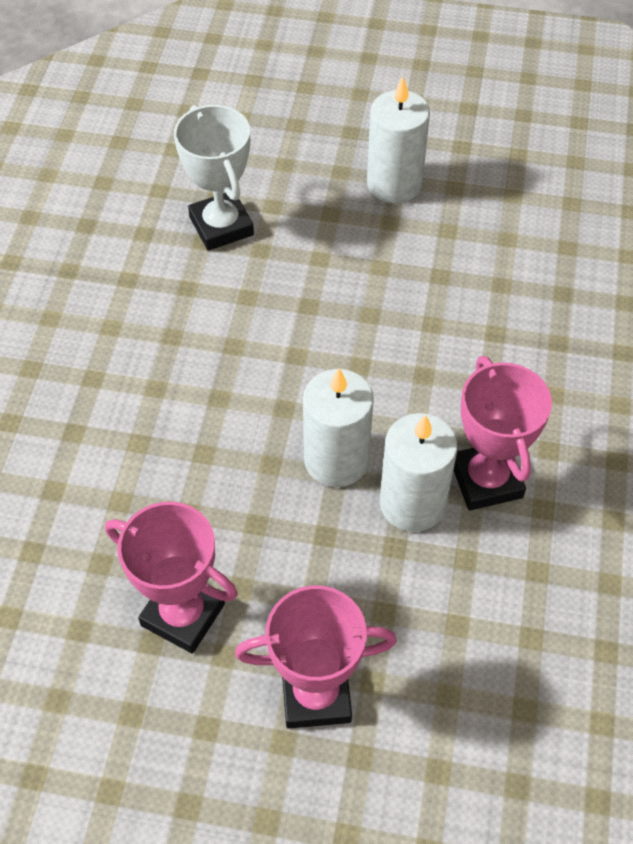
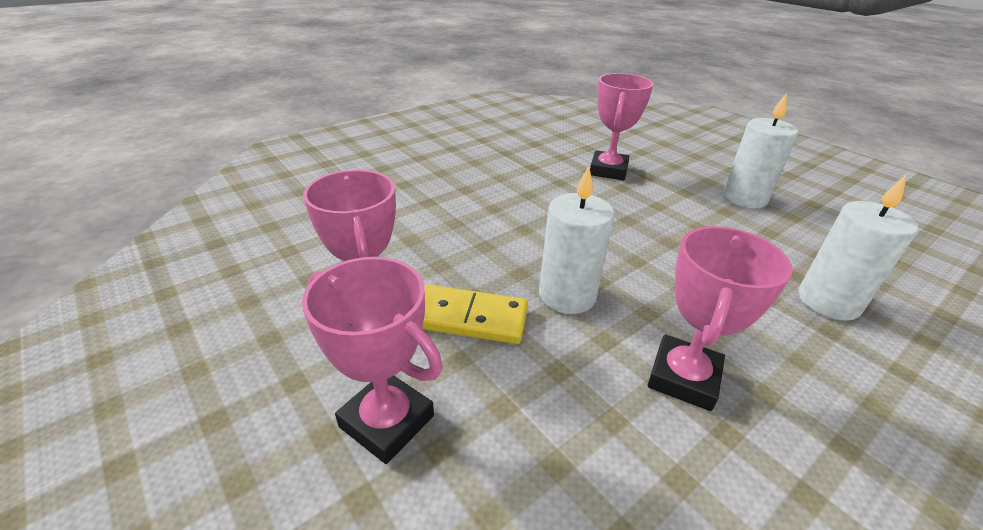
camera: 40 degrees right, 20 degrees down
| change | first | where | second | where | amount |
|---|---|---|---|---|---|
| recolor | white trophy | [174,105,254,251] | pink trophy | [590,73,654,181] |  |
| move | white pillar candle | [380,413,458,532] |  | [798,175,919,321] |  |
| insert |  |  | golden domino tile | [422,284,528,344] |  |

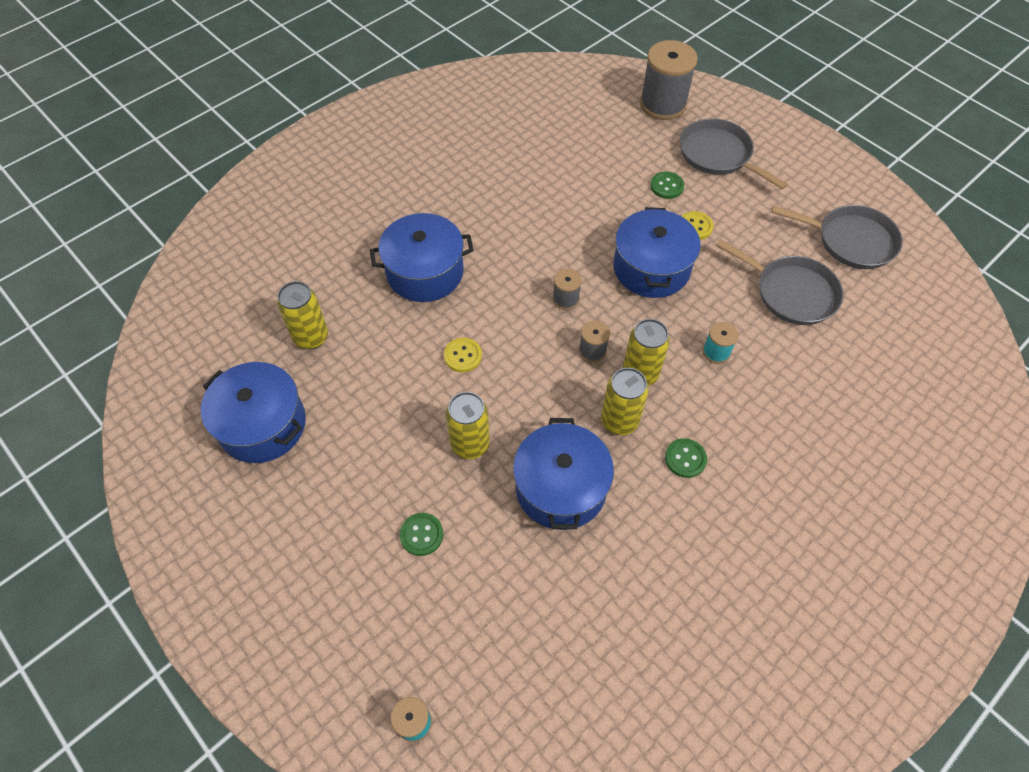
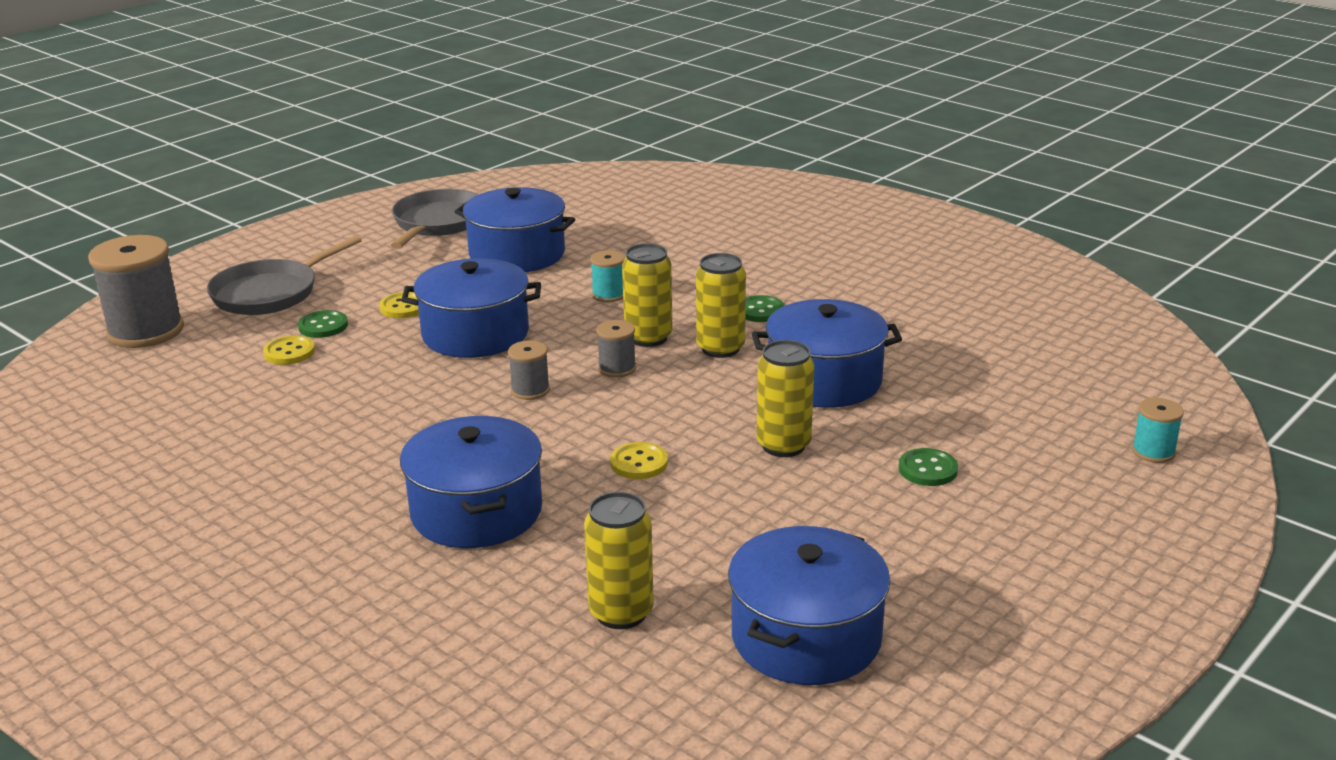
camera: 95 degrees left, 30 degrees down
| change | first | where | second | where | amount |
|---|---|---|---|---|---|
| replace | ash-grey skillet | [716,239,843,325] | blue cooking pot | [455,187,575,272] |  |
| insert |  |  | golden sewing button | [263,335,315,365] |  |

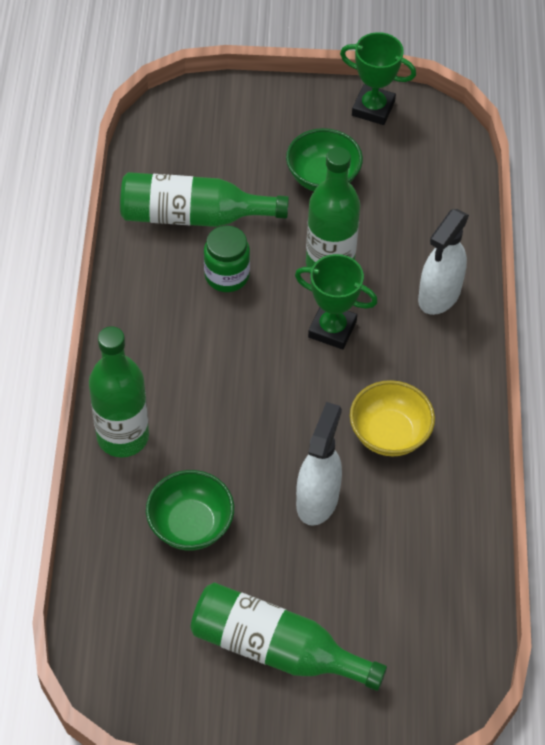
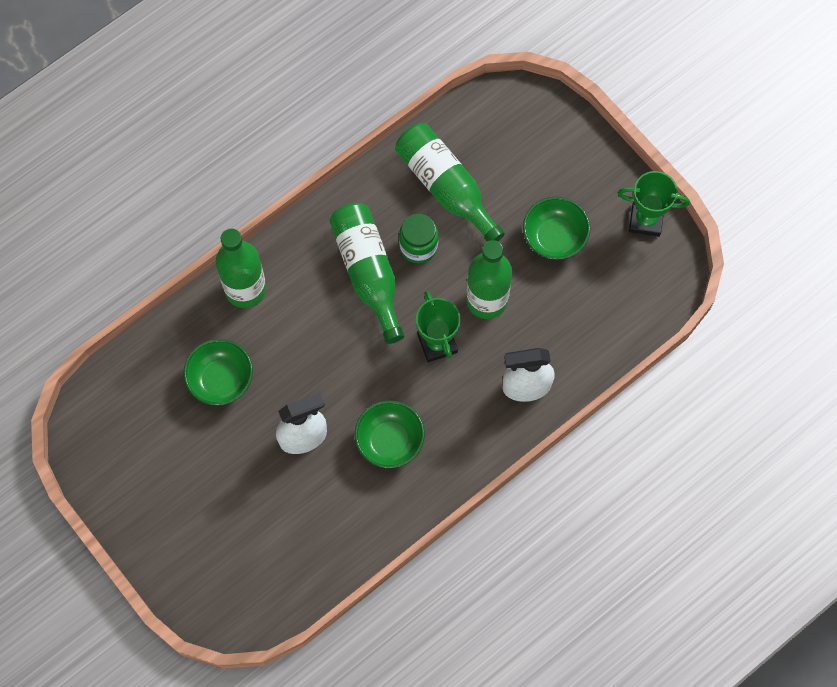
camera: 50 degrees right, 15 degrees up
| change | first | where | second | where | amount |
|---|---|---|---|---|---|
| rotate | emerald trophy | [340,32,416,125] |  | [618,171,690,237] | 60 degrees counterclockwise |
| recolor | golden bowl | [350,380,435,456] | emerald bowl | [355,400,425,468] |  |
| move | emerald bottle | [191,582,387,691] |  | [329,203,404,344] |  |

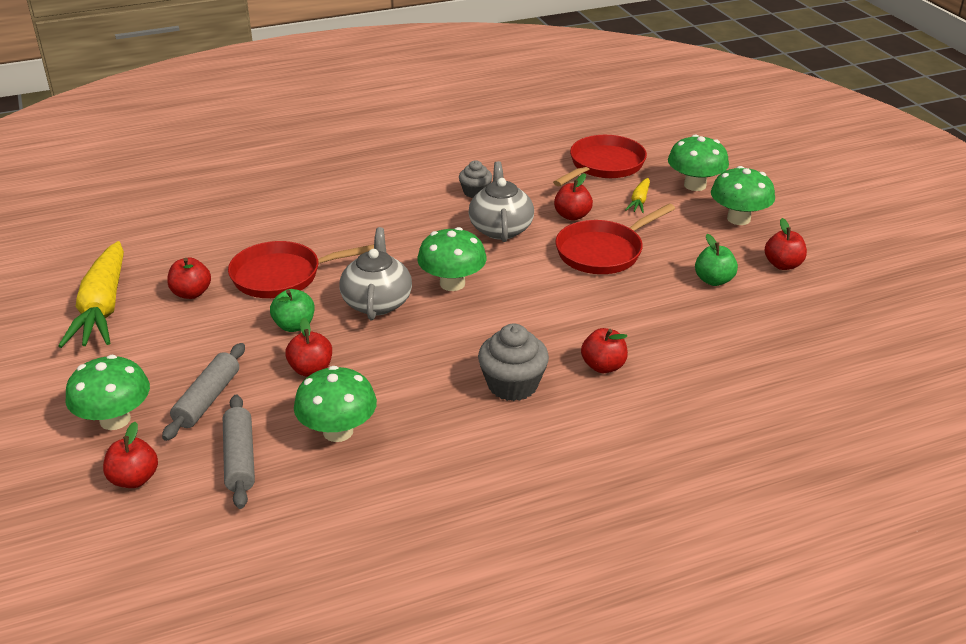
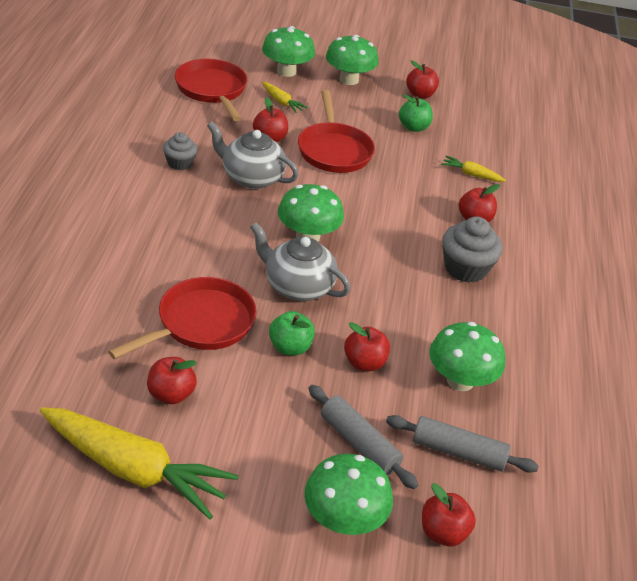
camera: 65 degrees left, 5 degrees up
| change | first | where | second | where | amount |
|---|---|---|---|---|---|
| rotate | red skillet | [228,241,374,298] |  | [108,277,257,359] | 150 degrees counterclockwise |
| insert |  |  | golden toy carrot | [441,156,506,182] |  |

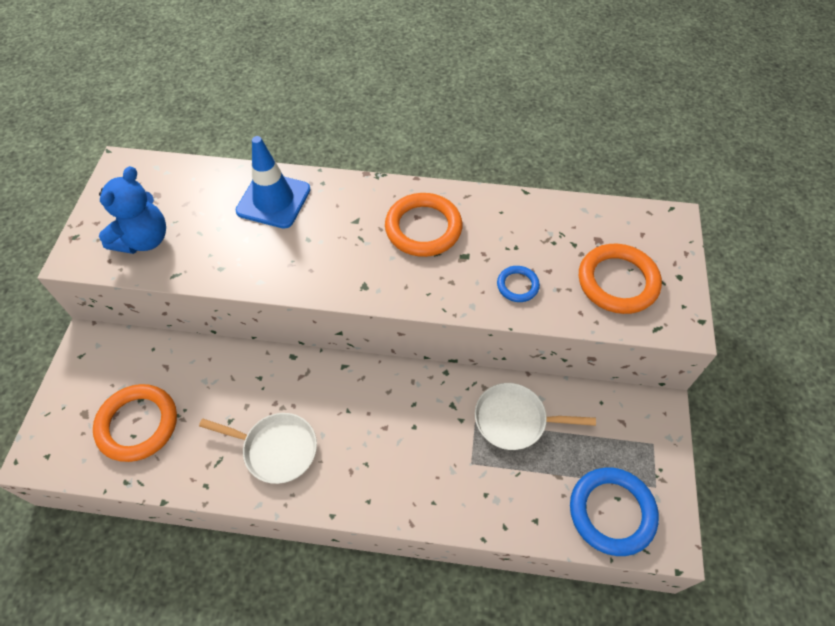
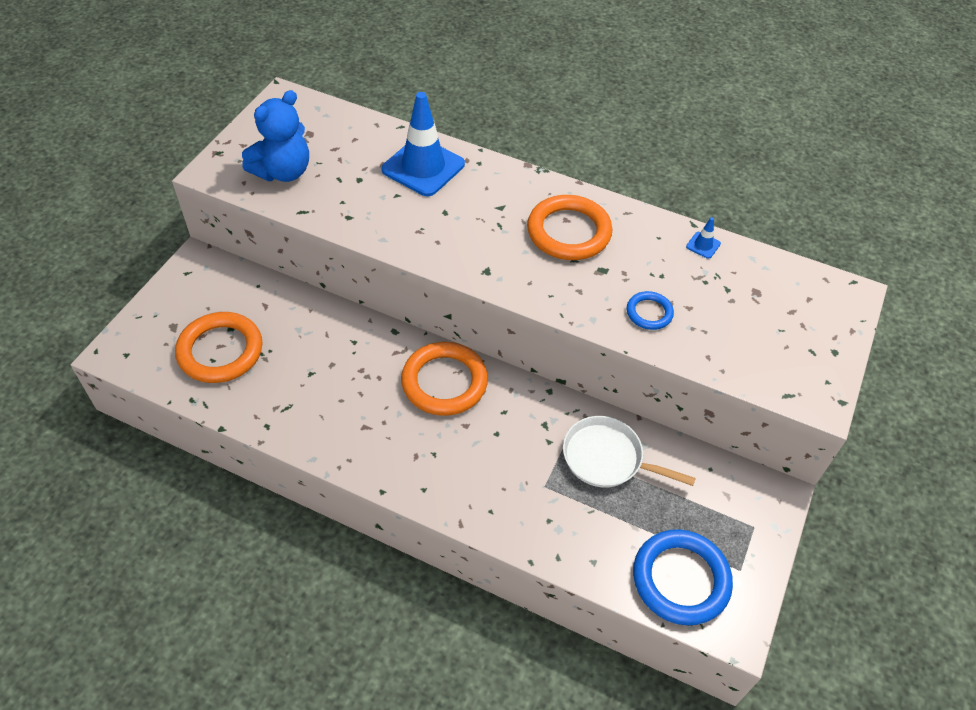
camera: 15 degrees right, 5 degrees down
| change | first | where | second | where | amount |
|---|---|---|---|---|---|
| move | bright orange ring | [579,244,662,314] |  | [401,342,488,416] |  |
| delete | white skillet | [199,413,317,484] |  |  |  |
| insert |  |  | blue road cone | [686,217,721,259] |  |

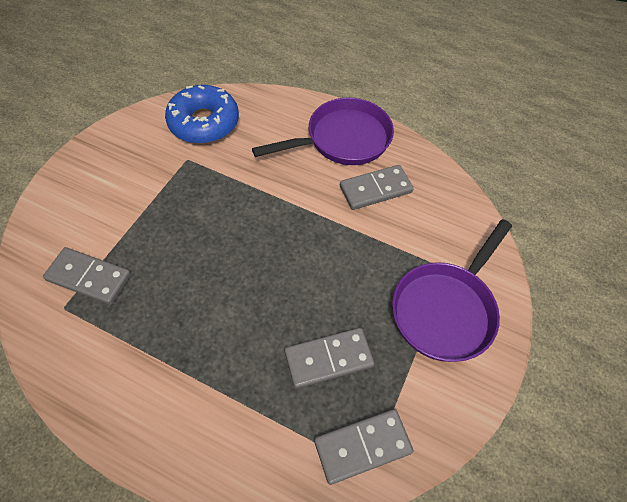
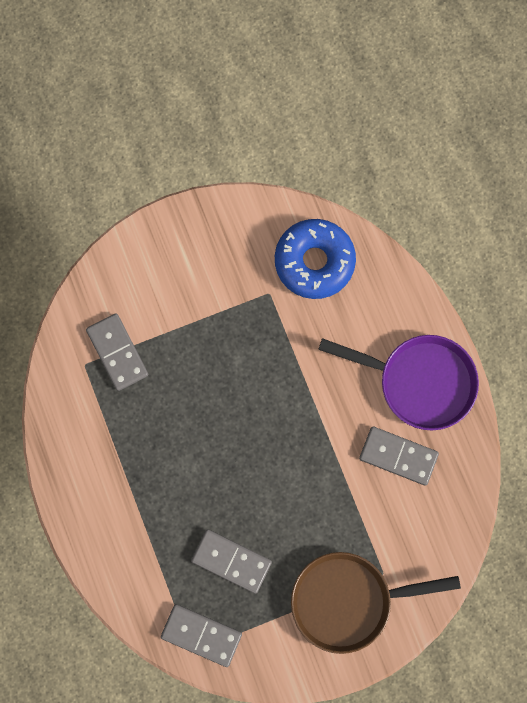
camera: 45 degrees right, 20 degrees up
| change | first | where | second | where | amount |
|---|---|---|---|---|---|
| recolor | purple skillet | [392,219,512,362] | russet skillet | [291,552,461,654] |  |

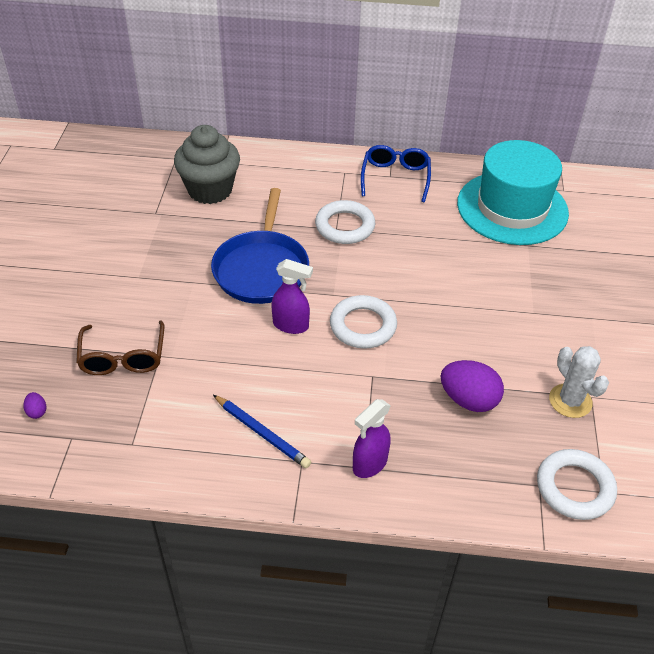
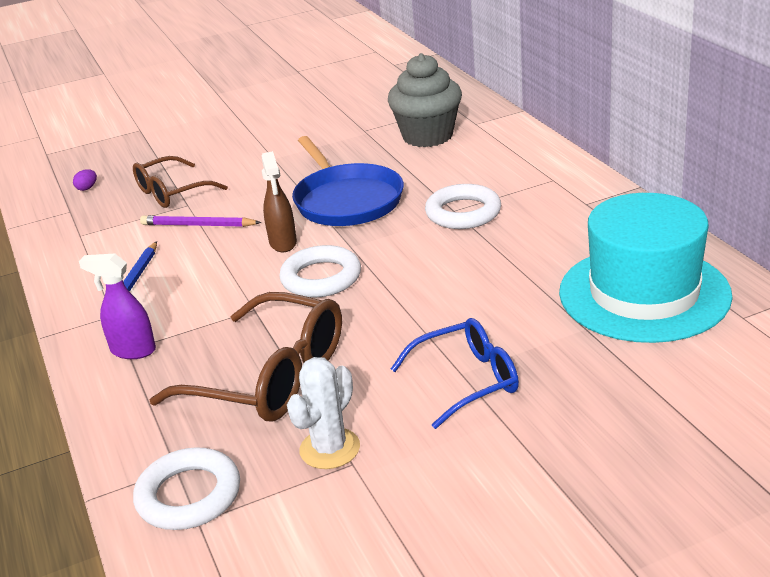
camera: 65 degrees right, 15 degrees down
| change | first | where | second | where | amount |
|---|---|---|---|---|---|
| move | blue glasses | [361,145,431,202] |  | [391,318,519,429] |  |
| rotate | blue skillet | [211,188,309,304] |  | [292,136,404,226] | 90 degrees counterclockwise |
| recolor | purple spray cleaner | [271,259,313,334] | russet spray cleaner | [262,151,297,252] |  |
| replace | purple egg shape | [441,360,504,412] | russet glasses | [150,292,342,422] |  |
| insert |  |  | purple lead pencil | [140,215,261,227] |  |

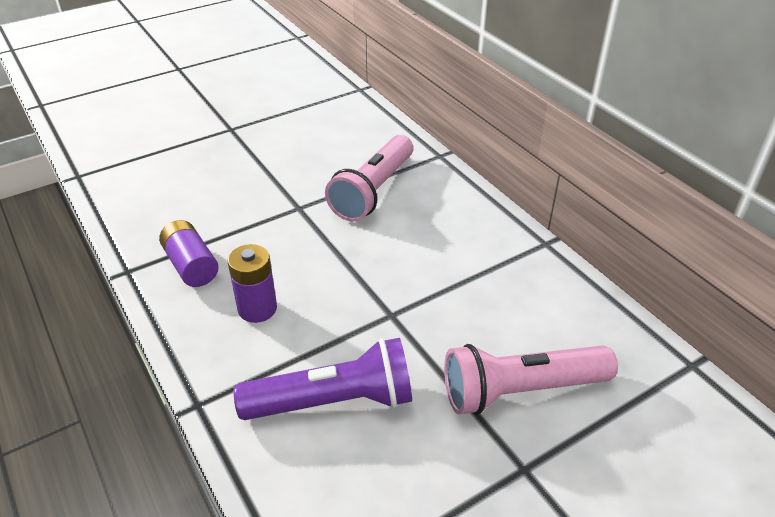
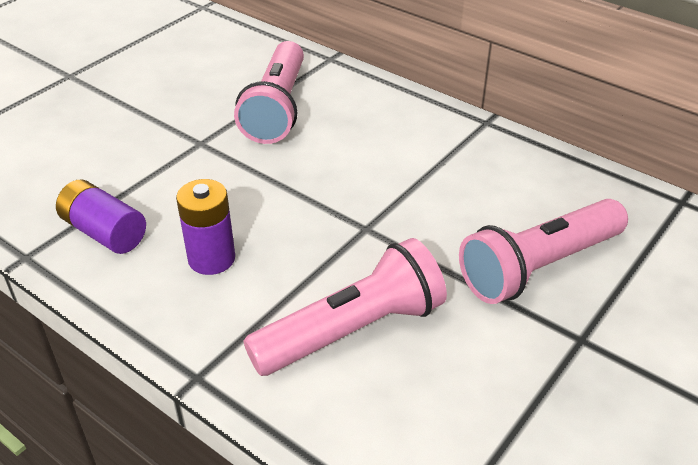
camera: 20 degrees left, 0 degrees up
| change | first | where | second | where | amount |
|---|---|---|---|---|---|
| recolor | purple torch | [234,338,412,420] | pink torch | [244,238,447,376] |  |

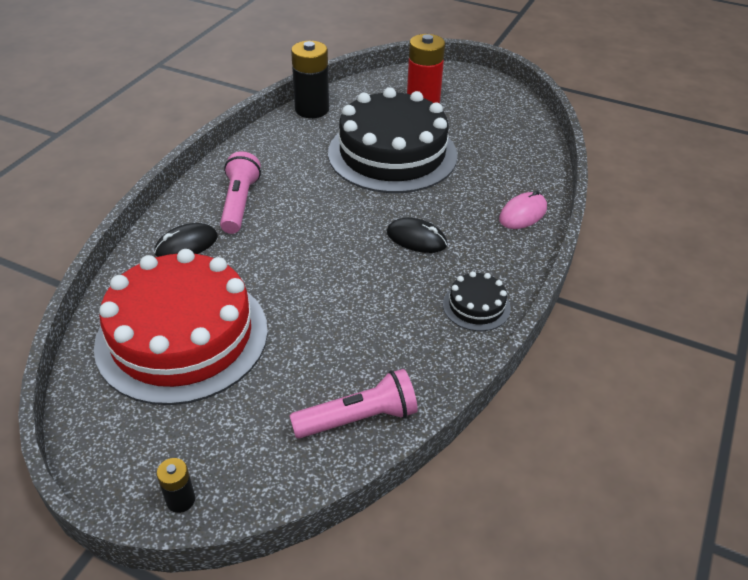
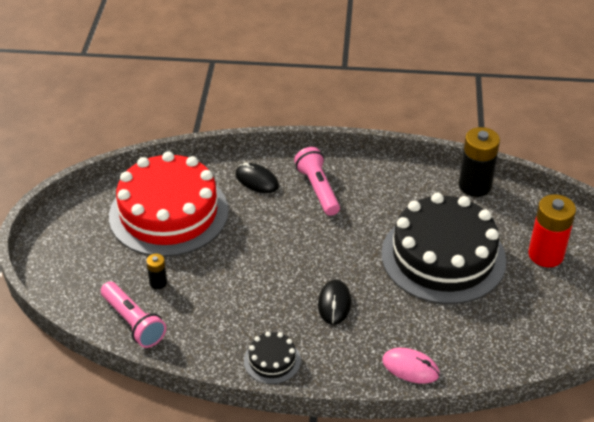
camera: 70 degrees right, 0 degrees up
| change | first | where | second | where | amount |
|---|---|---|---|---|---|
| rotate | pink torch | [220,151,261,234] |  | [294,147,340,216] | 90 degrees counterclockwise |
| move | ebony power cell | [157,458,195,513] |  | [146,254,167,289] |  |

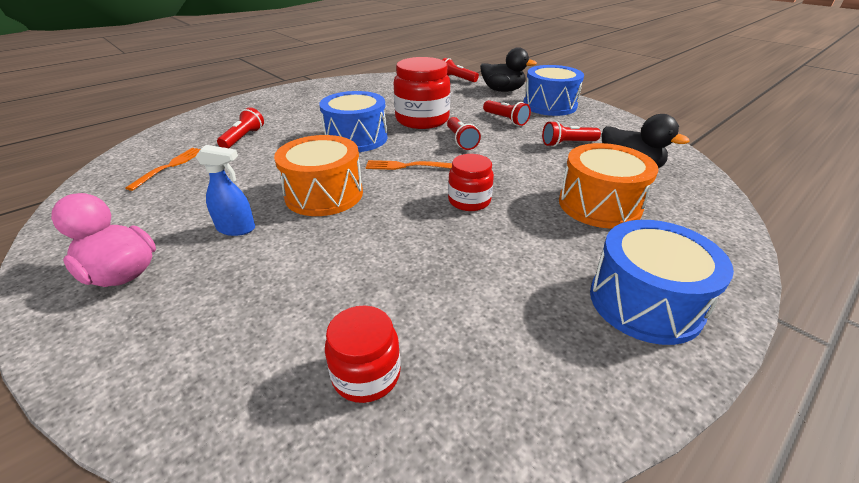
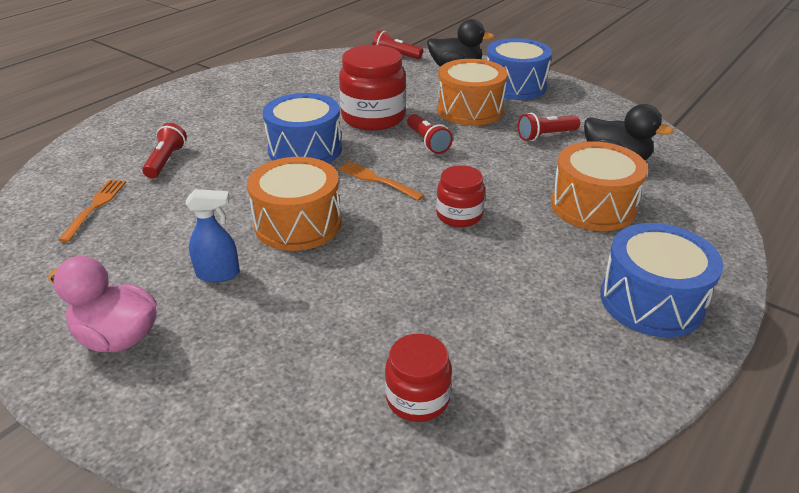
camera: 10 degrees left, 0 degrees up
| change | first | where | second | where | amount |
|---|---|---|---|---|---|
| replace | red torch | [483,100,531,126] | bright orange snare drum | [437,59,508,126] |  |
| rotate | bright orange table fork | [366,160,452,170] |  | [338,161,425,201] | 45 degrees clockwise |

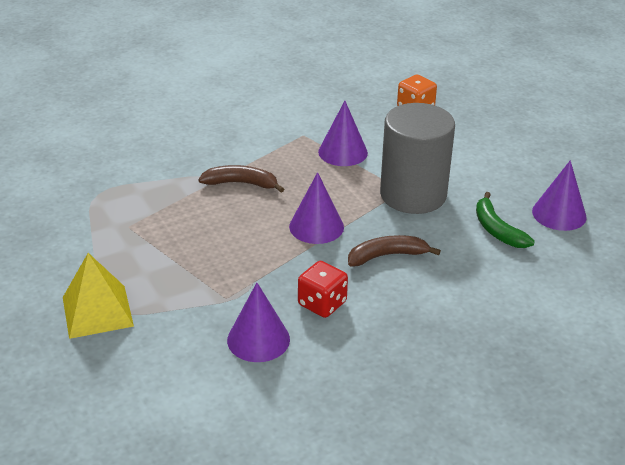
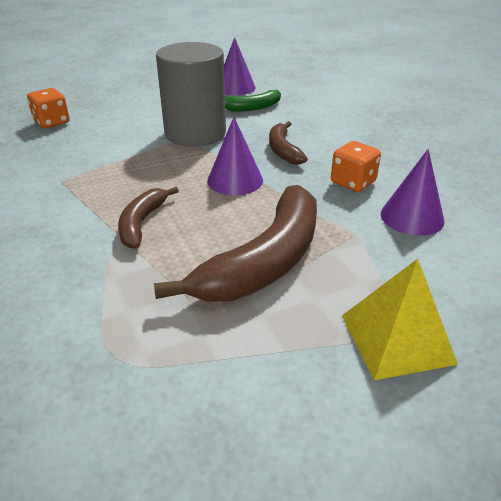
camera: 85 degrees left, 0 degrees up
| change | first | where | second | where | amount |
|---|---|---|---|---|---|
| delete | purple cone | [318,101,368,166] |  |  |  |
| recolor | red dice | [298,261,348,318] | bright orange dice | [331,141,381,192] |  |
| insert |  |  | russet banana fruit | [154,185,317,302] |  |

